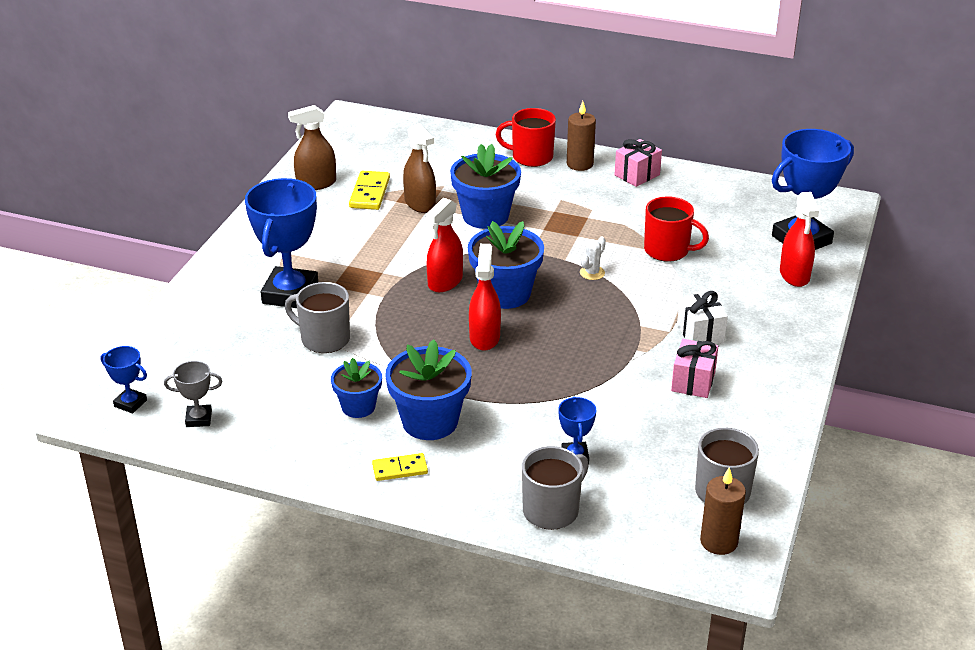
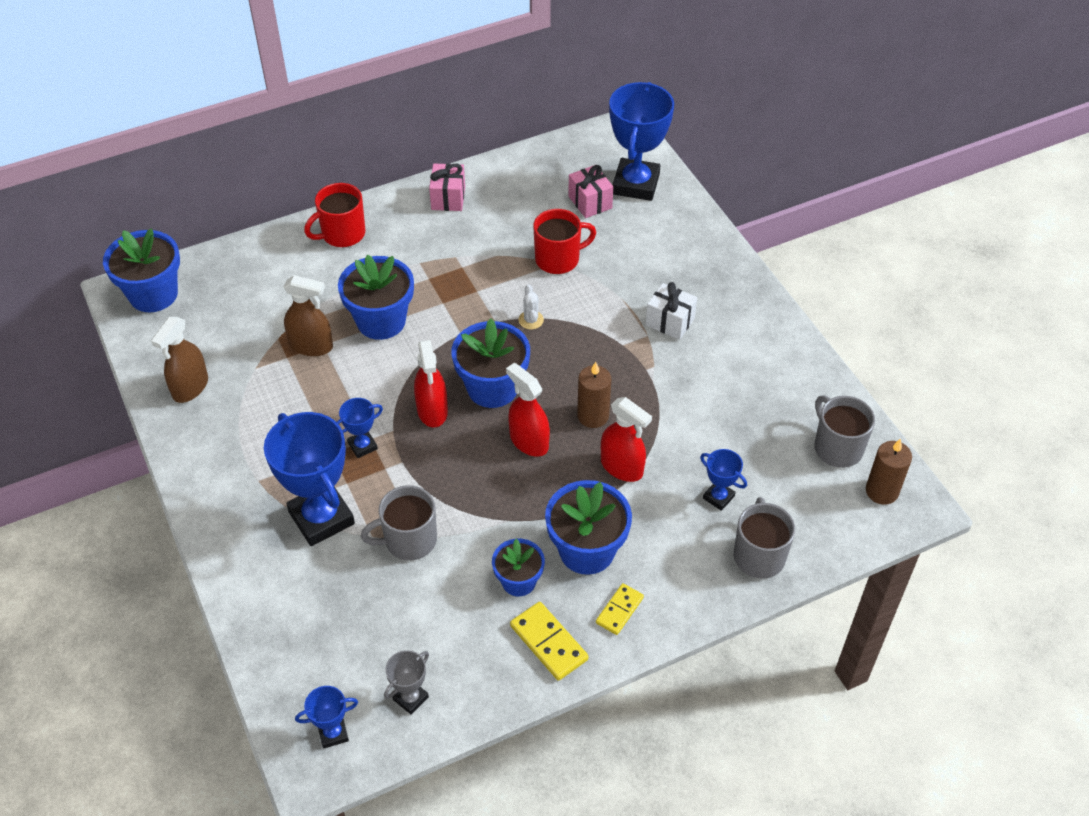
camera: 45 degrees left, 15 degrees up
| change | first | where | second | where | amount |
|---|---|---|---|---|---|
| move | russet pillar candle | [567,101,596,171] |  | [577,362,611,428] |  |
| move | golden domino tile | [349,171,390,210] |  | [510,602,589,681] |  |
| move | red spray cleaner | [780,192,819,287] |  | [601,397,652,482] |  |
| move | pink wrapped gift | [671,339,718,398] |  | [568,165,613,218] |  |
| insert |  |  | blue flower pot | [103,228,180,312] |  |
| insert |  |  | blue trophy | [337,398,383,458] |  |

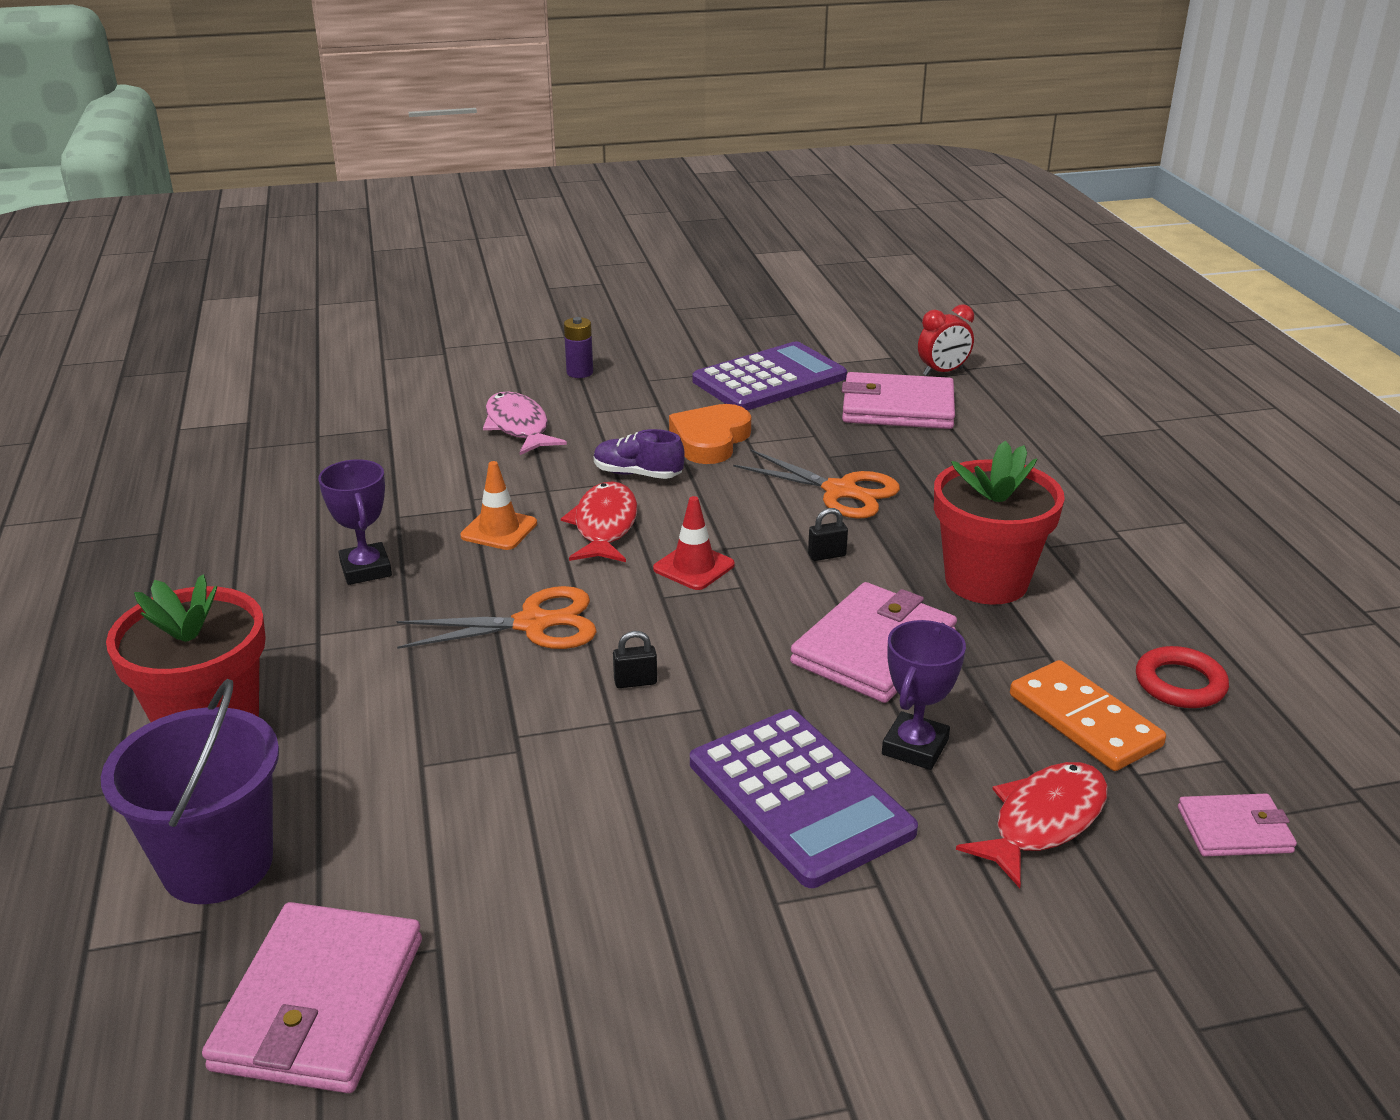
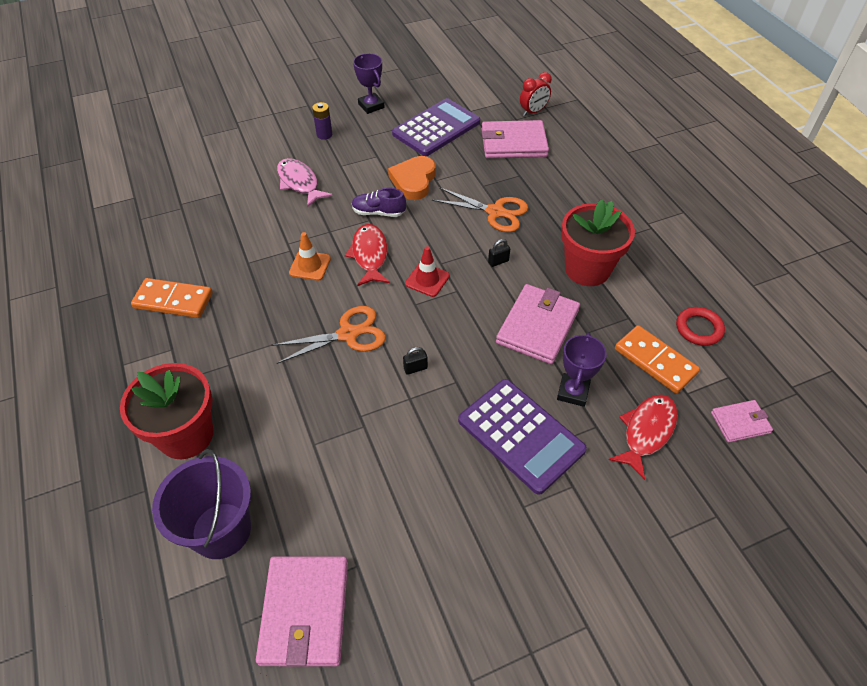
camera: 10 degrees left, 20 degrees up
| change | first | where | second | where | amount |
|---|---|---|---|---|---|
| move | purple trophy | [318,459,392,585] |  | [353,53,385,114] |  |
| insert |  |  | bright orange domino tile | [131,278,213,318] |  |

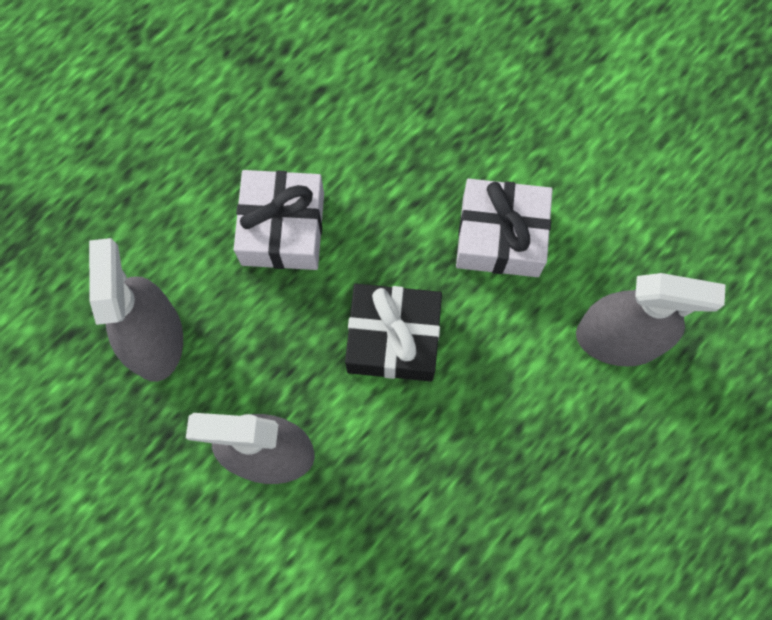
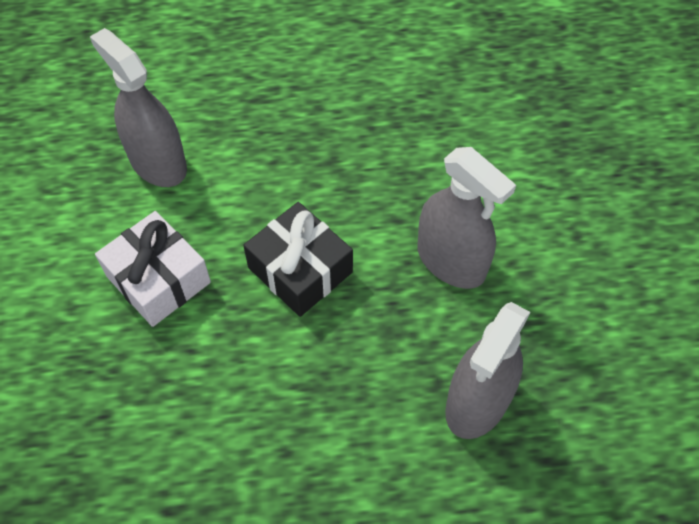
camera: 140 degrees left, 15 degrees down
| change | first | where | second | where | amount |
|---|---|---|---|---|---|
| delete | white wrapped gift | [234,170,324,270] |  |  |  |

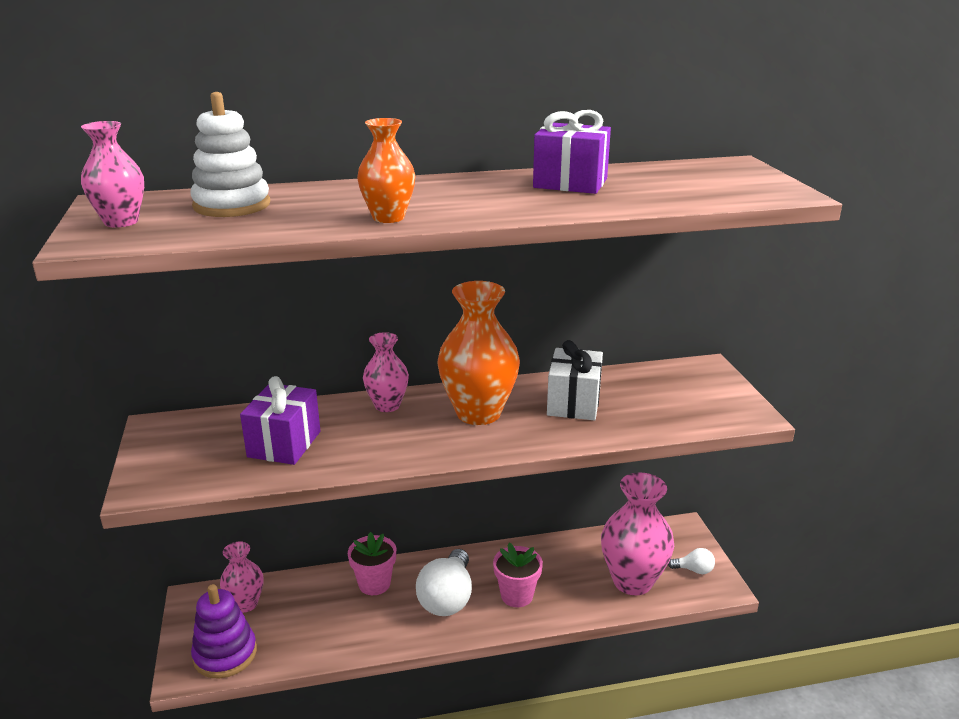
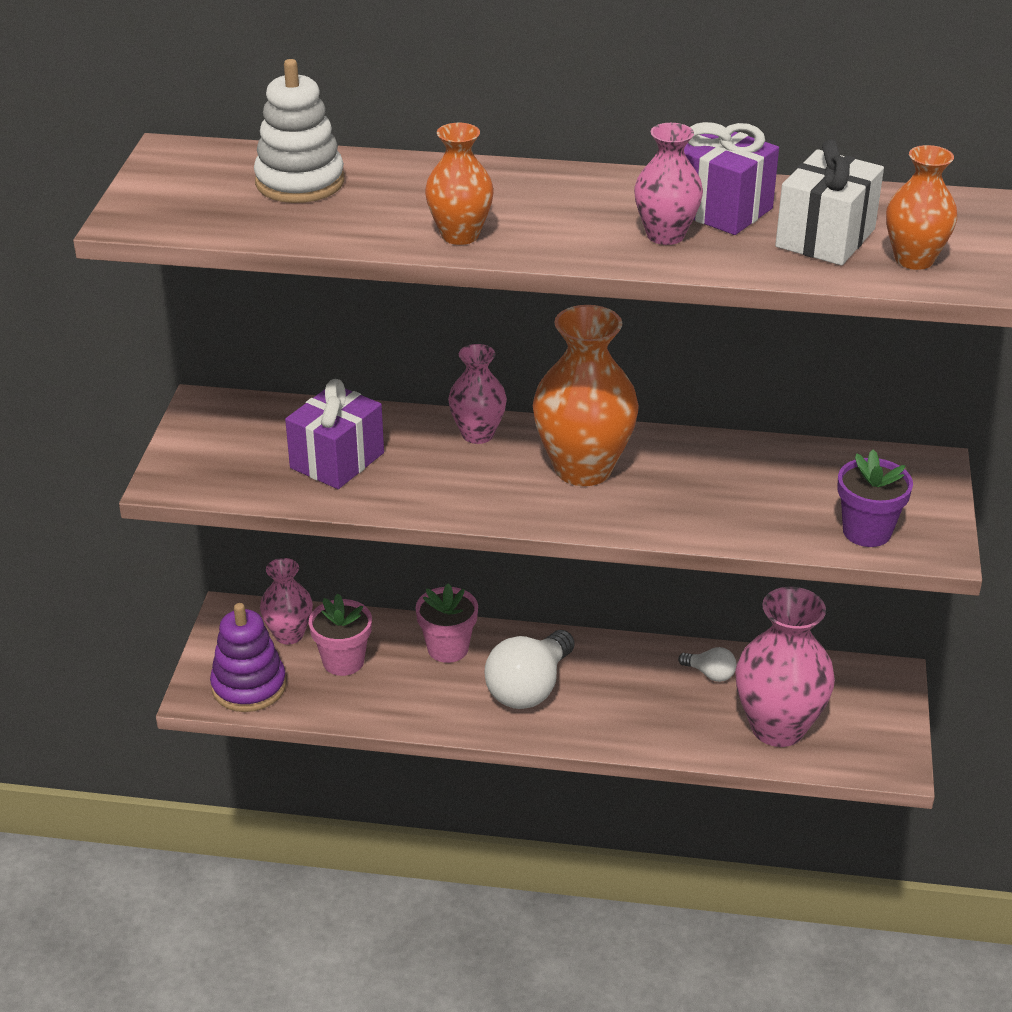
camera: 20 degrees right, 10 degrees up
| change | first | where | second | where | amount |
|---|---|---|---|---|---|
| move | pink flower vase | [81,121,144,227] |  | [634,123,703,245] |  |
| move | white wrapped gift | [547,340,603,420] |  | [775,139,884,265] |  |
| move | pink flower pot | [493,543,543,607] |  | [309,593,372,676] |  |
| move | white lightbulb | [668,548,715,574] |  | [678,647,736,682] |  |
| insert |  |  | bright orange flower vase | [886,145,957,270] |  |
| insert |  |  | purple flower pot | [837,450,913,547] |  |

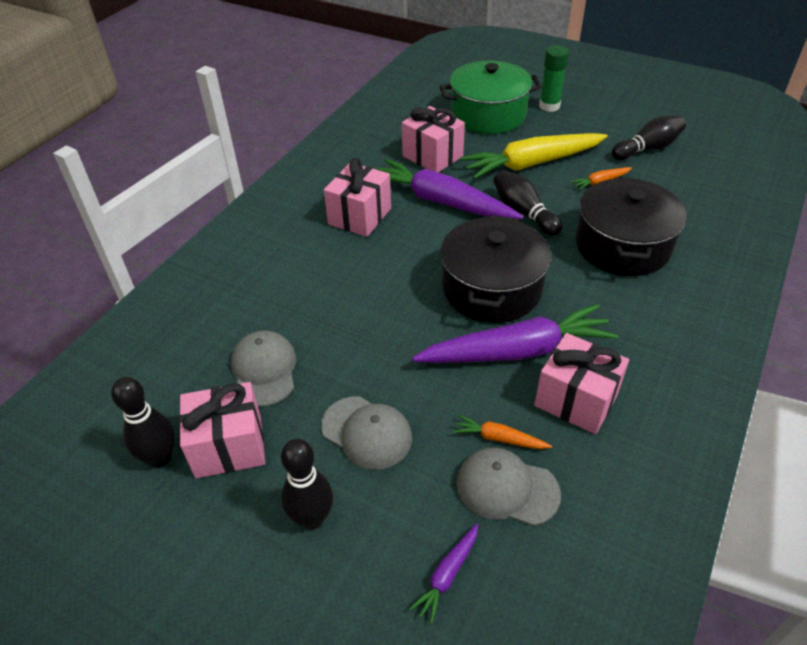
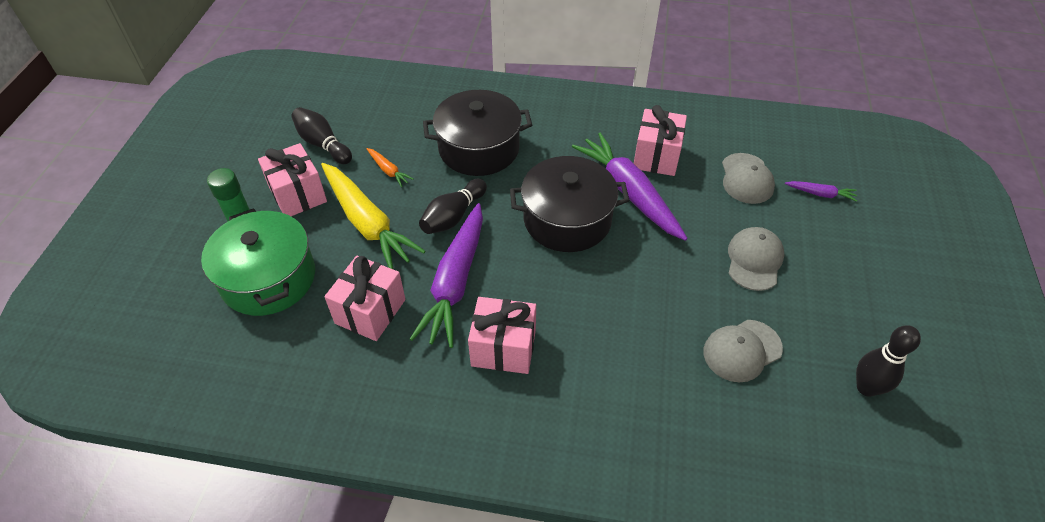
camera: 110 degrees left, 5 degrees up
| change | first | where | second | where | amount |
|---|---|---|---|---|---|
| move | pink wrapped gift | [179,382,265,478] |  | [258,143,327,216] |  |
| delete | bright orange toy carrot | [453,414,552,449] |  |  |  |
| delete | ebony tenpin | [281,439,333,529] |  |  |  |

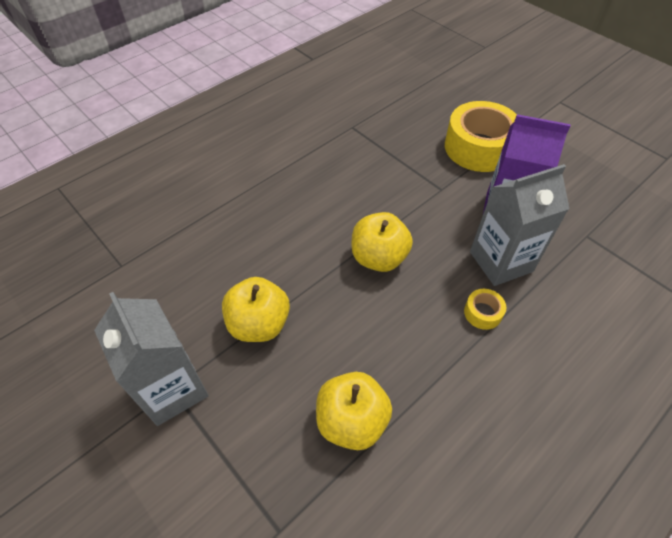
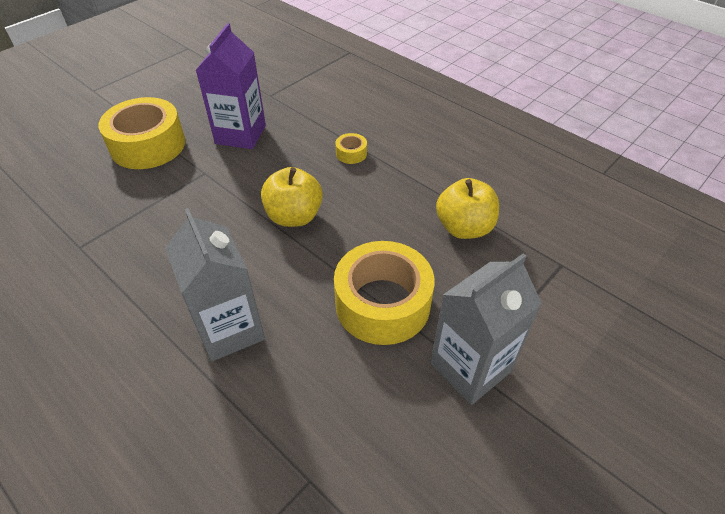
camera: 95 degrees left, 5 degrees down
| change | first | where | second | where | amount |
|---|---|---|---|---|---|
| move | ash-grey juice carton | [470,164,569,286] |  | [165,208,265,362] |  |
| replace | golden apple | [222,277,290,342] | golden sticky tape | [334,241,434,345] |  |

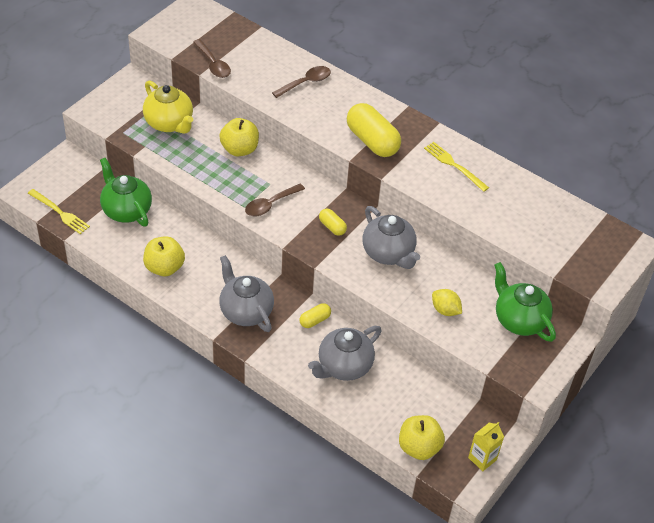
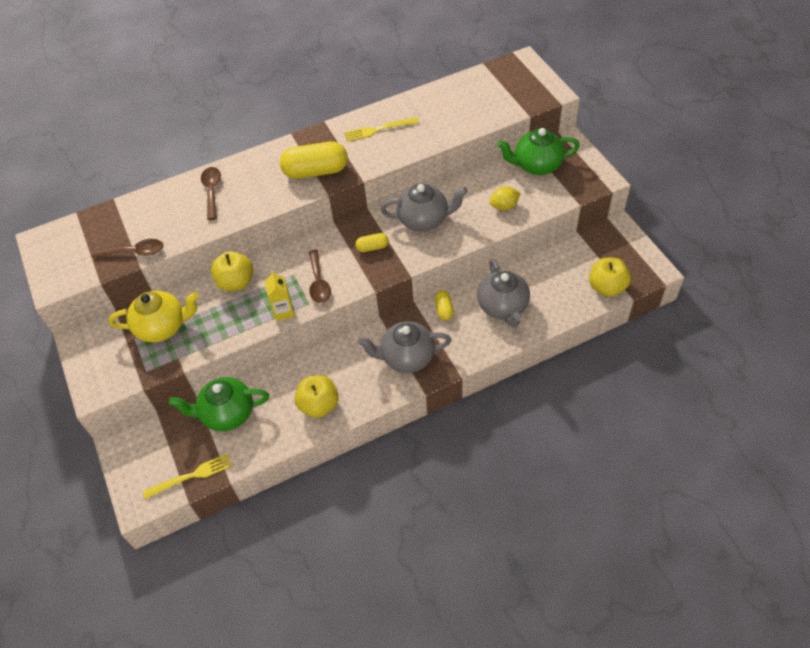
camera: 55 degrees left, 5 degrees up
| change | first | where | second | where | amount |
|---|---|---|---|---|---|
| move | golden juice carton | [468,422,504,471] |  | [265,271,295,321] |  |

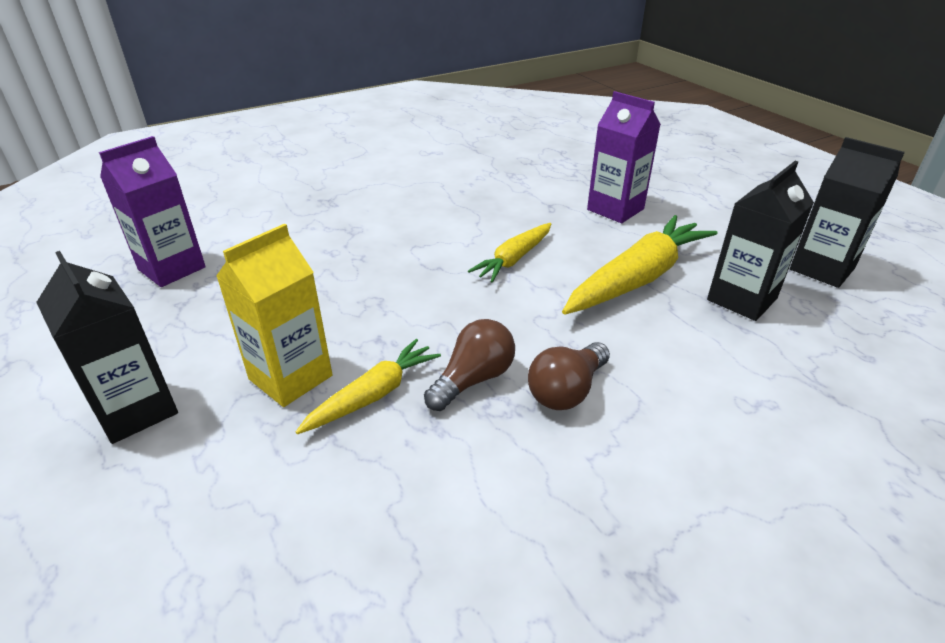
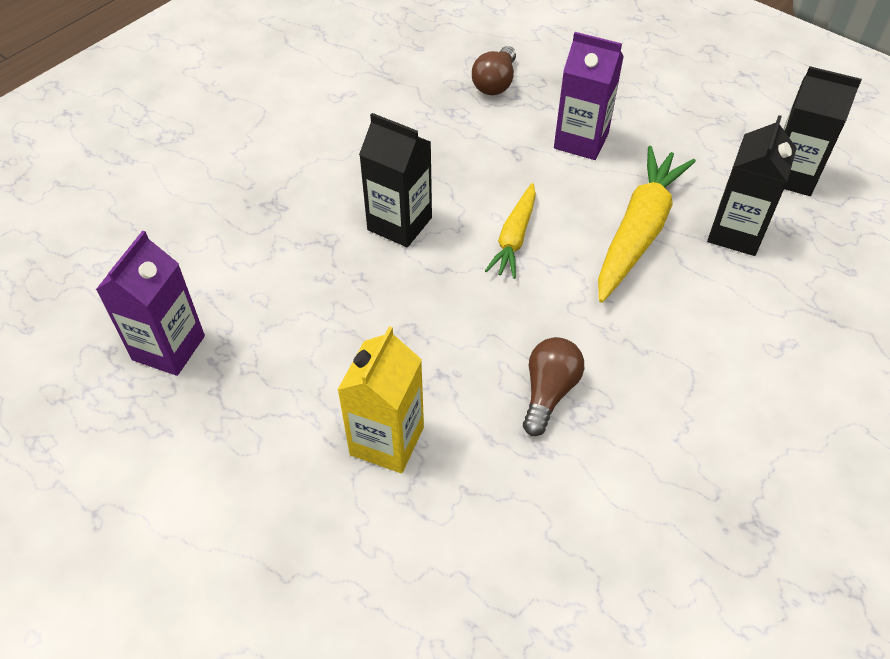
camera: 20 degrees left, 15 degrees up
| change | first | where | second | where | amount |
|---|---|---|---|---|---|
| move | ebony juice carton | [36,251,178,444] |  | [359,113,432,247] |  |
| delete | golden toy carrot | [296,339,441,434] |  |  |  |
| move | russet lightbulb | [528,342,610,410] |  | [472,46,516,95] |  |

